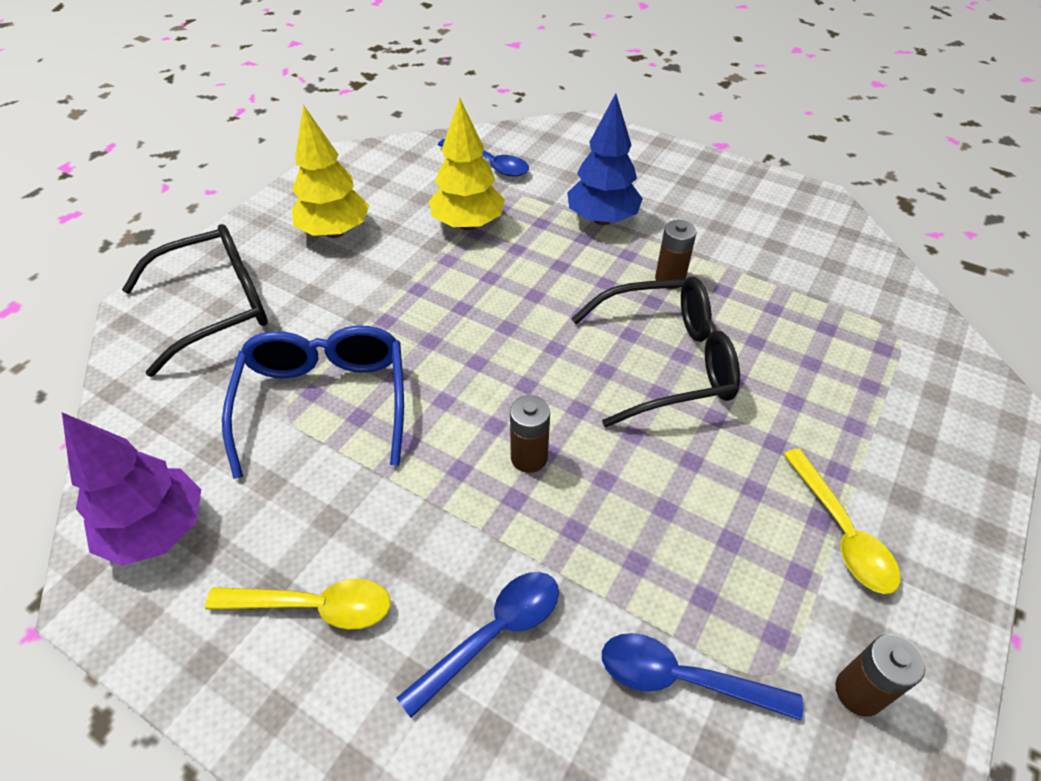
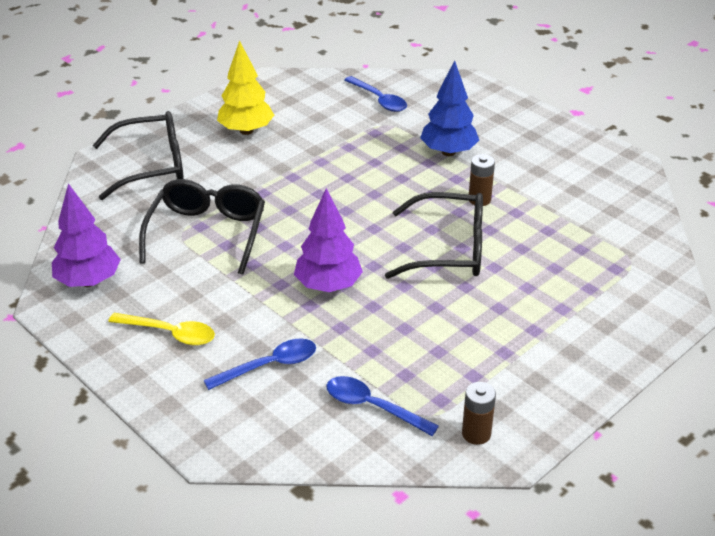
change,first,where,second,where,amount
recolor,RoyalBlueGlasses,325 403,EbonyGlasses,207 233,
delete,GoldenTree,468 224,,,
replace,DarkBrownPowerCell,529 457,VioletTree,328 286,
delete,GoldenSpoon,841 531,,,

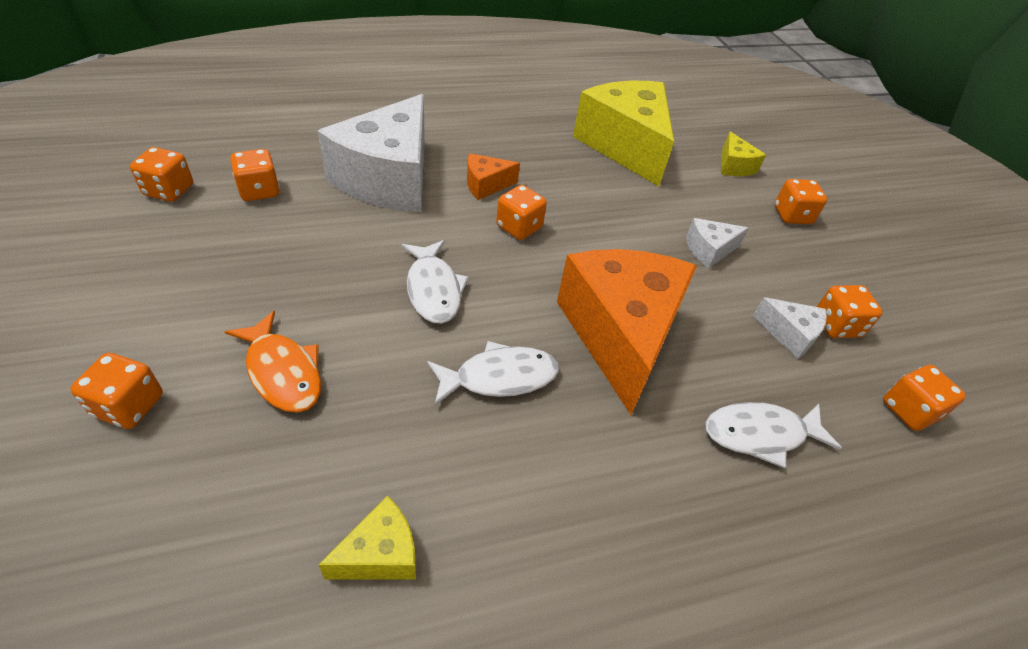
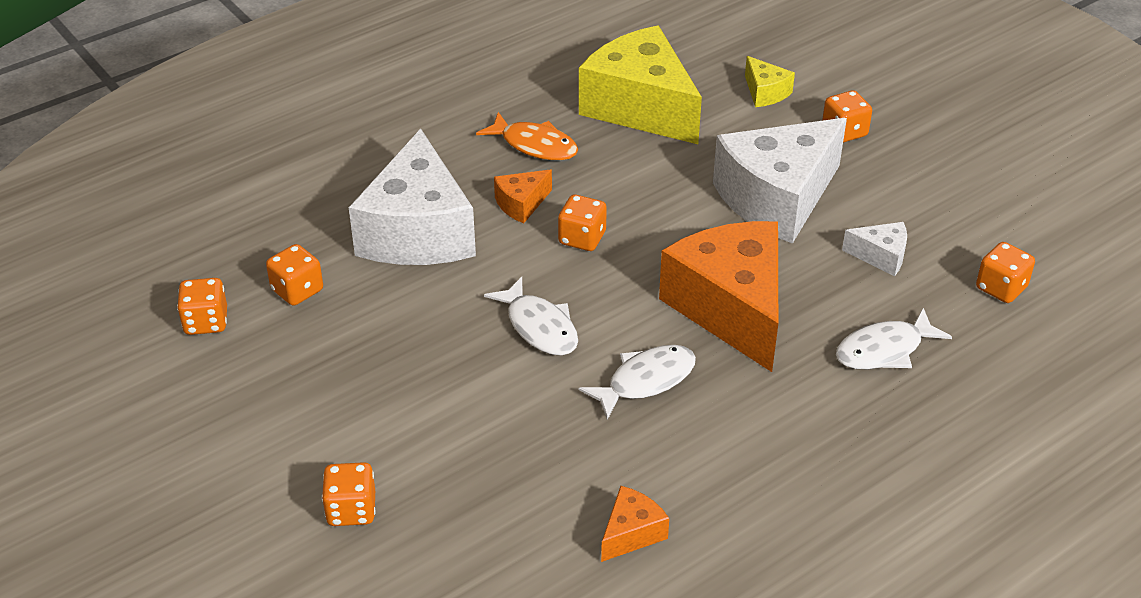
change,first,where,second,where,amount
move,OrangeFish,283 372,,535 145,
recolor,GoldenCheeseWedge,380 554,OrangeCheeseWedge,631 533,
resize,SnowWhiteCheeseWedge,709 250,,777 198,x2.31
delete,OrangeGameDie,836 325,,,

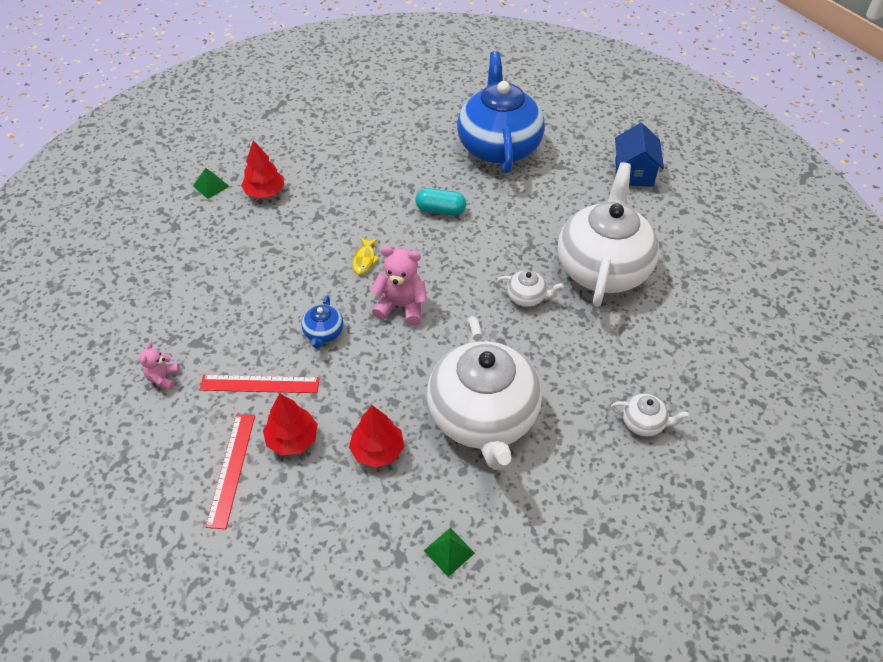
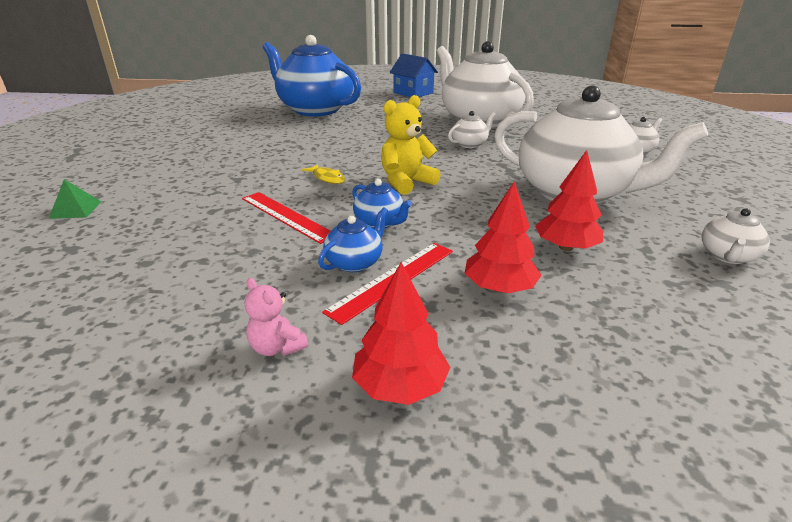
change,first,where,second,where,amount
move,CrimsonMeasuringStick,231 469,,286 216,
move,CrimsonTree,265 192,,400 386,
recolor,RosePinkStuffedBear,401 306,GoldenStuffedBear,406 182,
delete,AquaPillShape,440 210,,,
replace,LeafGreenSolidPyramid,449 551,SnowWhiteChinaTeapot,727 256,
insert,,,RoyalBlueChinaTeapot,355 262,

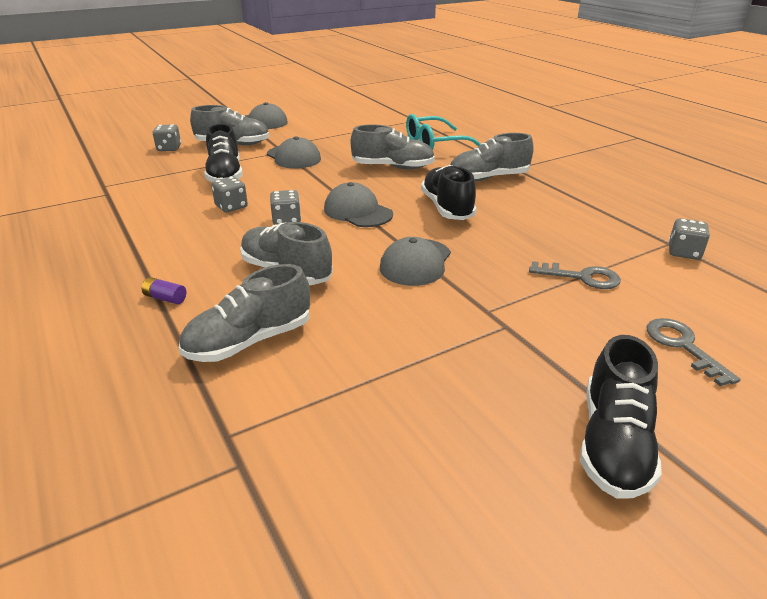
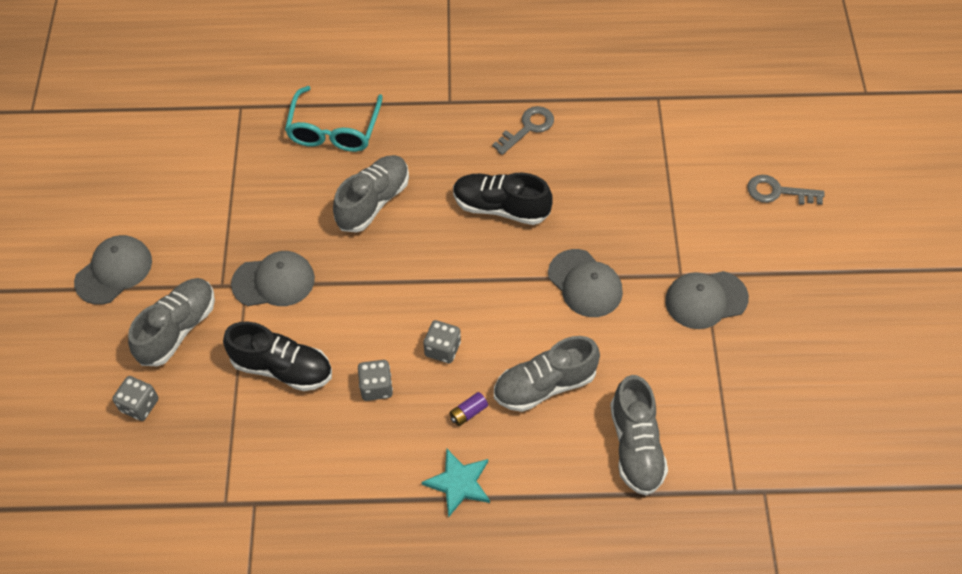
change,first,where,second,where,amount
move,VioletPowerCell,165 298,,468 413,
move,GreyPeakedCap,357 211,,705 300,
delete,GreyShoe,488 178,,,
move,GreyDoorKey,582 277,,528 128,
delete,EbonyShoe,613 443,,,
delete,GreyGameDie,683 252,,,
insert,,,AquaStar,459 483,

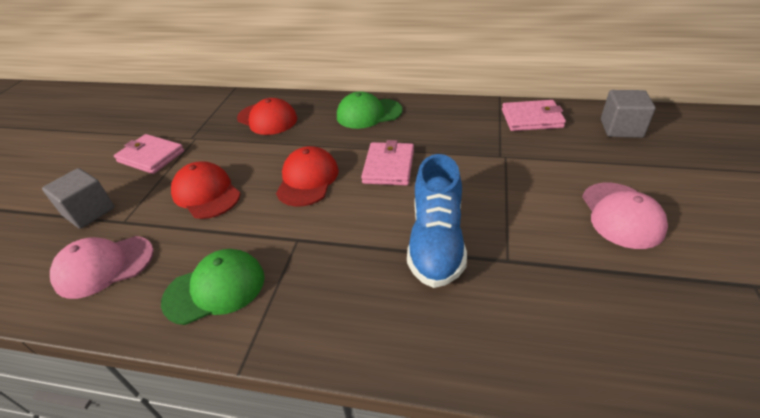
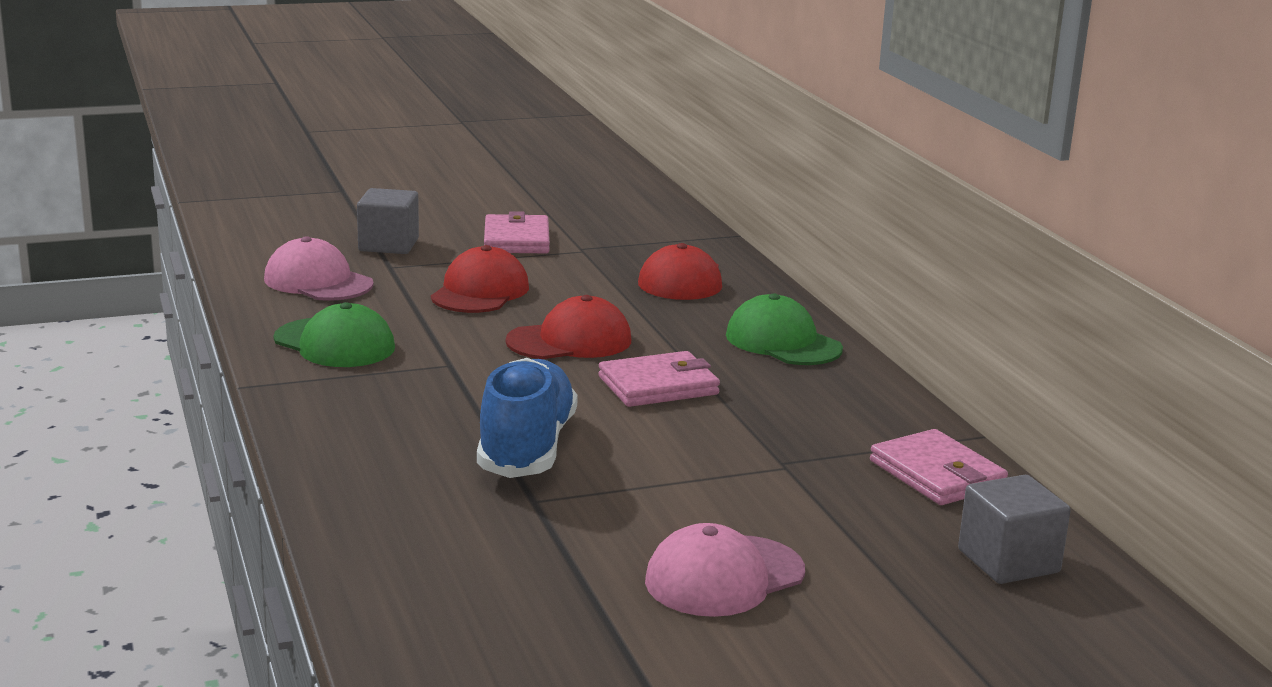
change,first,where,second,where,amount
rotate,RoyalBlueShoe,436 241,,526 448,120 degrees clockwise

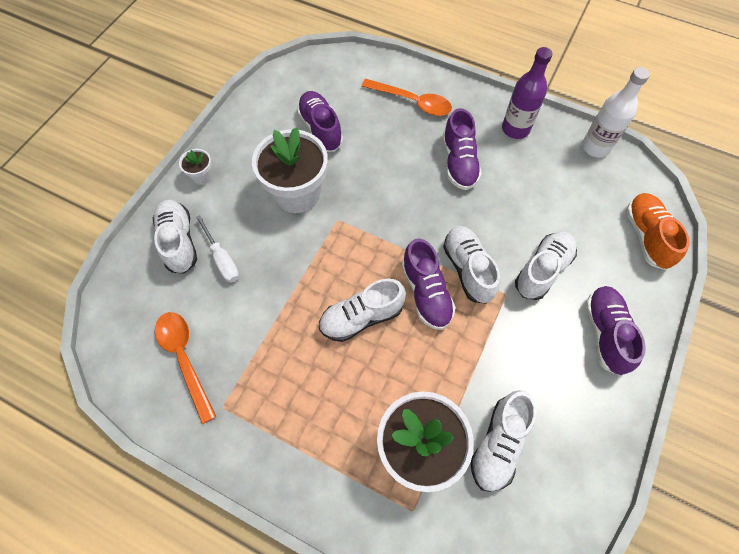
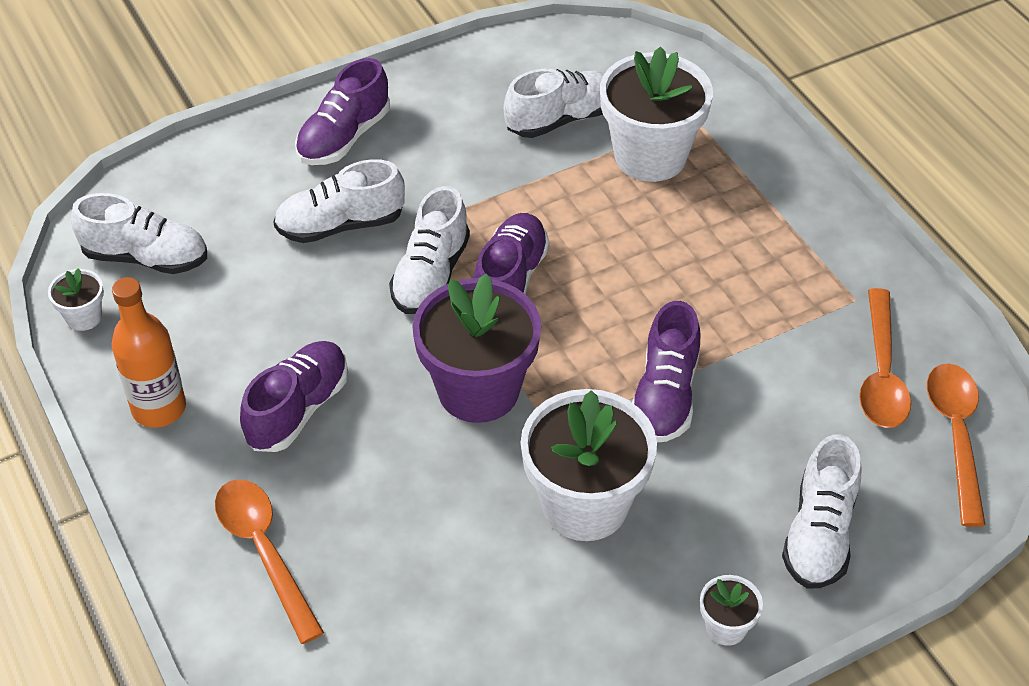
change,first,where,second,where,amount
delete,SnowWhiteScrewdriver,222 259,,,
move,VioletShoe,320 129,,665 395,
move,SnowWhiteShoe,361 317,,146 257,
recolor,VioletDrinkBottle,515 129,OrangeDrinkBottle,159 408,
replace,SnowWhiteDrinkBottle,595 147,SnowWhiteFlowerPot,84 317,
delete,OrangeShoe,646 236,,,
insert,,,VioletFlowerPot,478 390,
insert,,,OrangeSpoon,956 436,

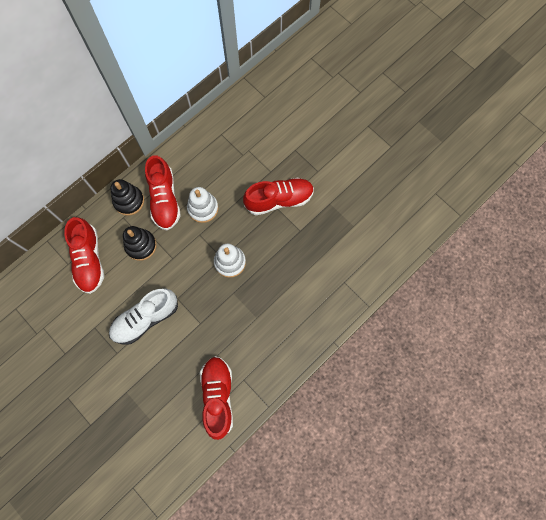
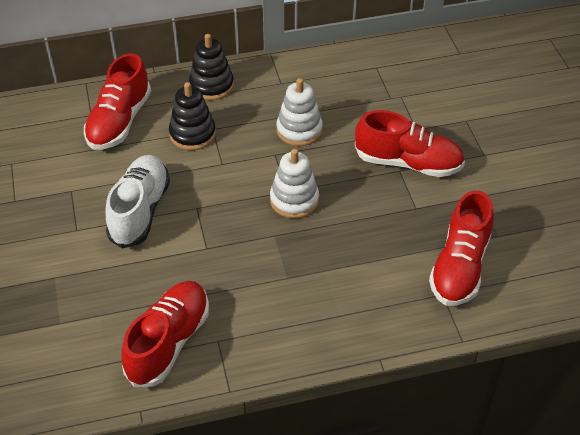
change,first,where,second,where,amount
rotate,SnowWhiteShoe,145 319,,140 211,105 degrees clockwise
move,CrimsonShoe,164 199,,459 267,

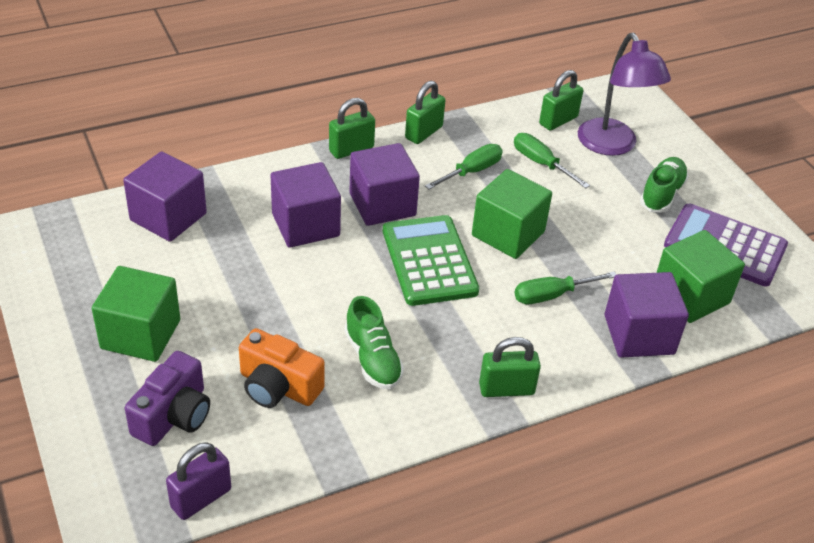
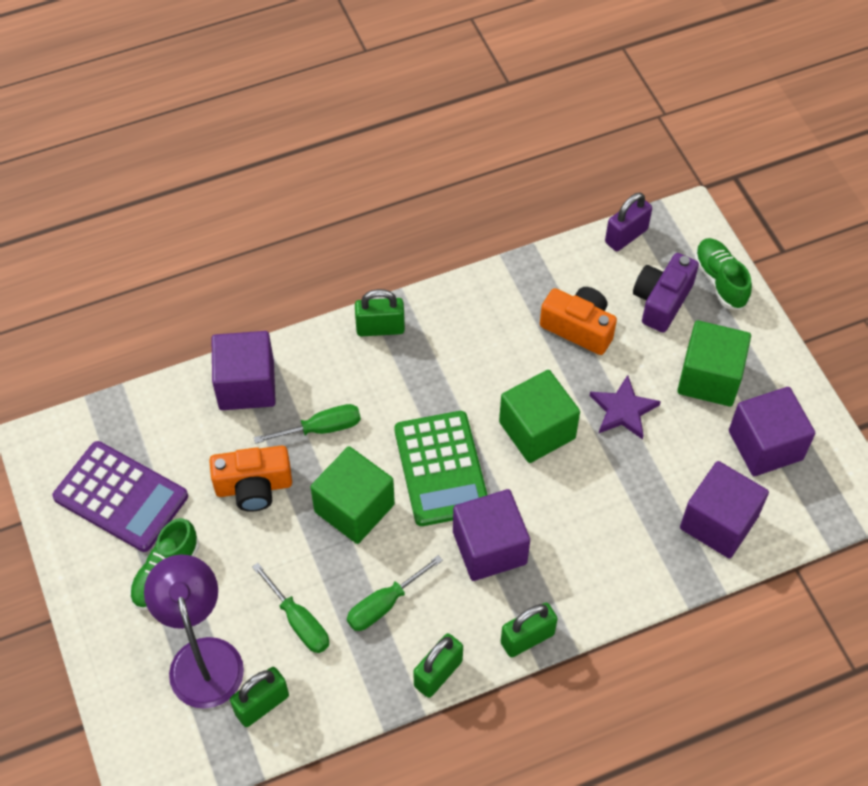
change,first,where,second,where,amount
move,VioletSolidCube,305 225,,765 445,
move,LeafGreenShoe,373 359,,720 280,
move,LeafGreenSolidCube,690 296,,537 430,
insert,,,OrangeCamera,254 487,
insert,,,VioletStar,623 410,

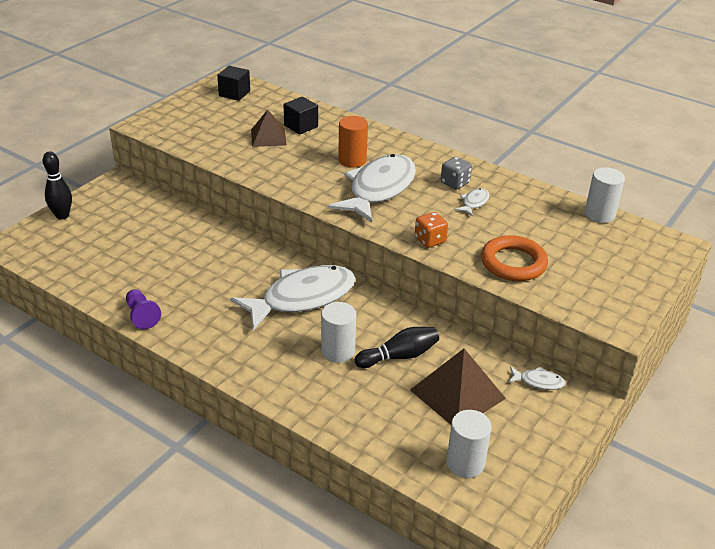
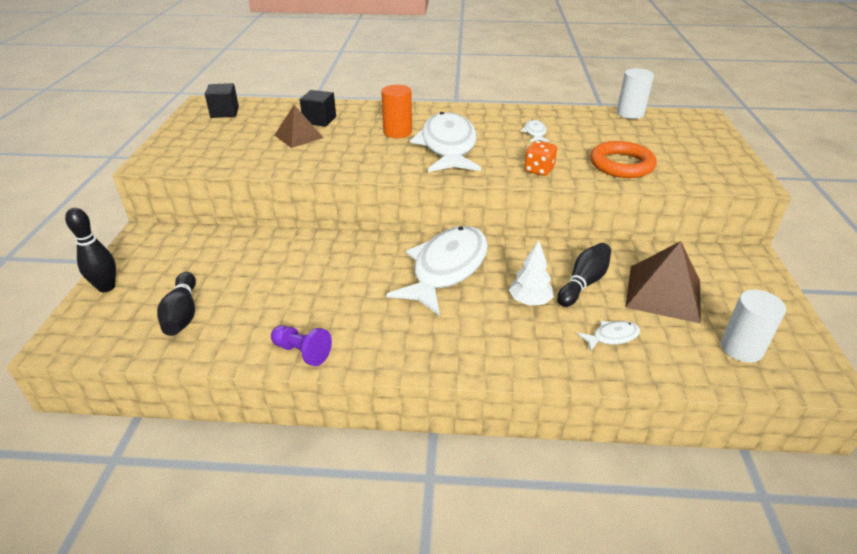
change,first,where,second,where,amount
replace,SnowWhiteCylinderShape,338 351,SnowWhiteTree,530 301,
delete,GreyGameDie,455 183,,,
move,SnowWhiteFish,538 382,,612 337,
insert,,,EbonySkittle,182 314,

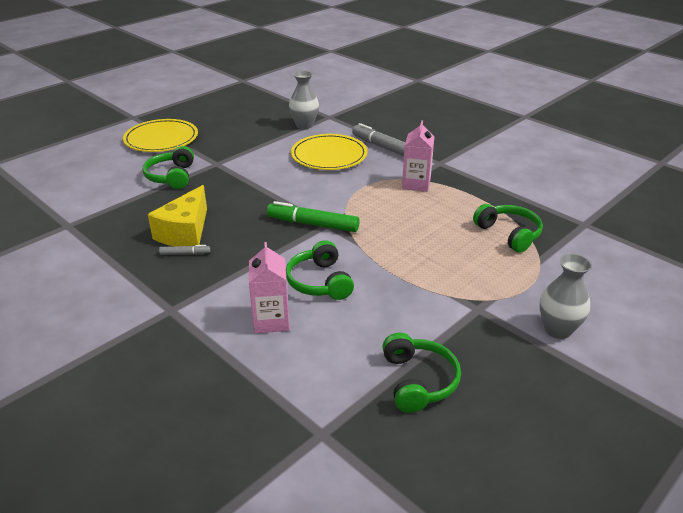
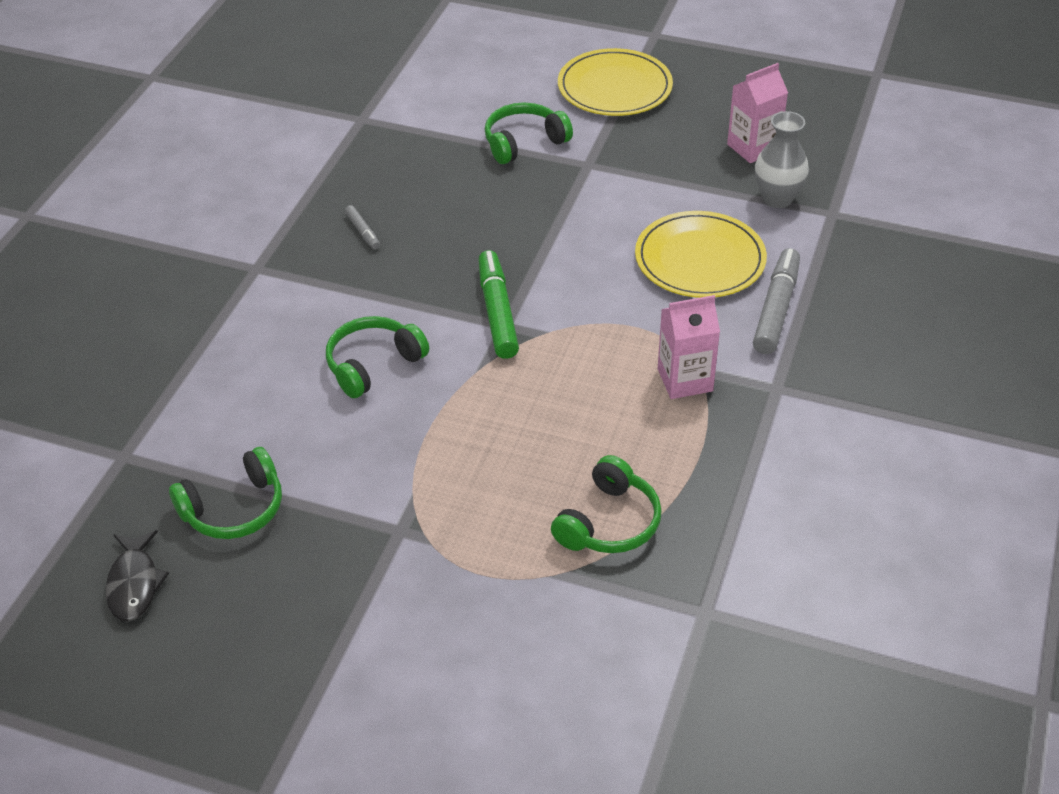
change,first,where,second,where,amount
delete,GoldenCheeseWedge,185 232,,,
move,RosePinkCarton,271 320,,753 147,
delete,GreyTallVase,558 330,,,
insert,,,EbonyFish,134 584,

